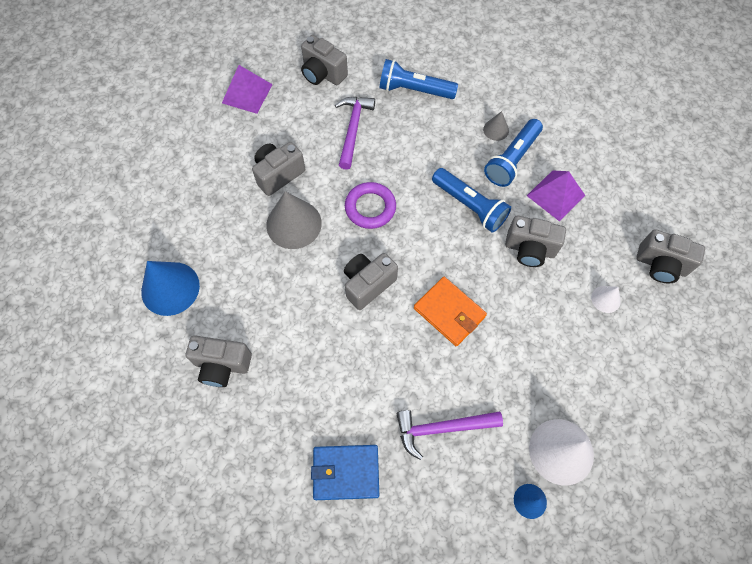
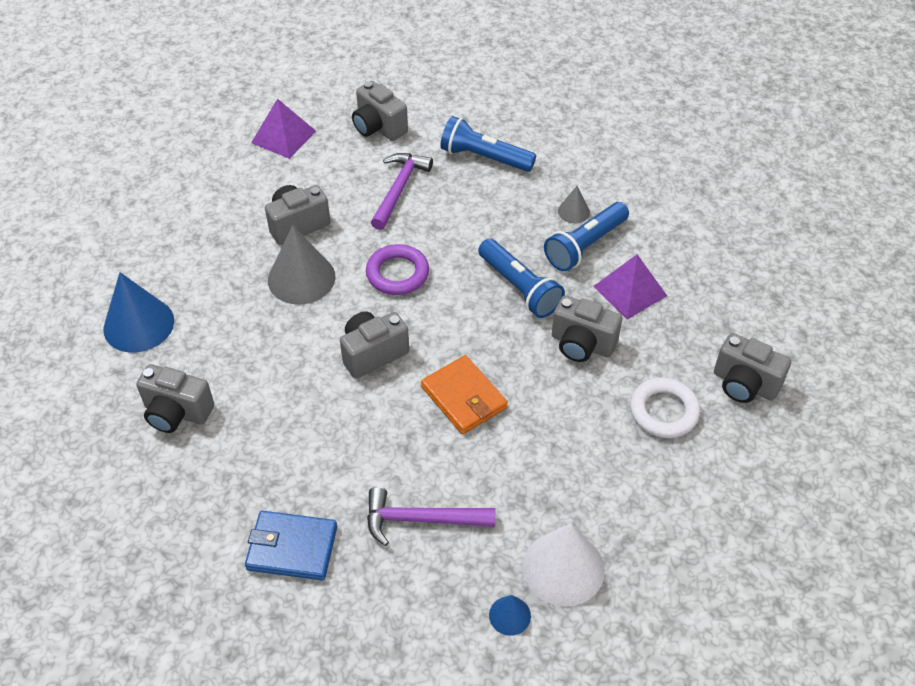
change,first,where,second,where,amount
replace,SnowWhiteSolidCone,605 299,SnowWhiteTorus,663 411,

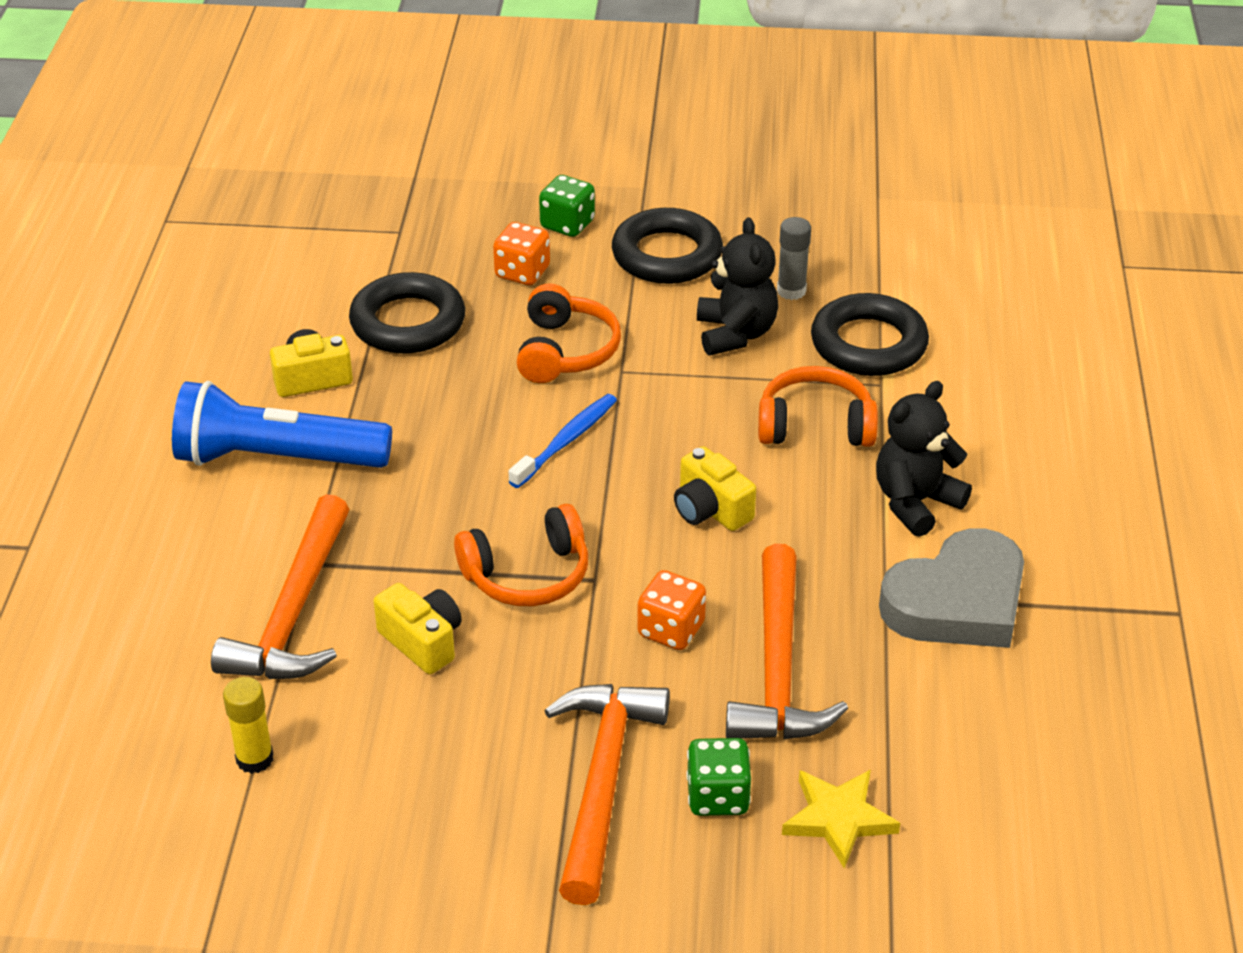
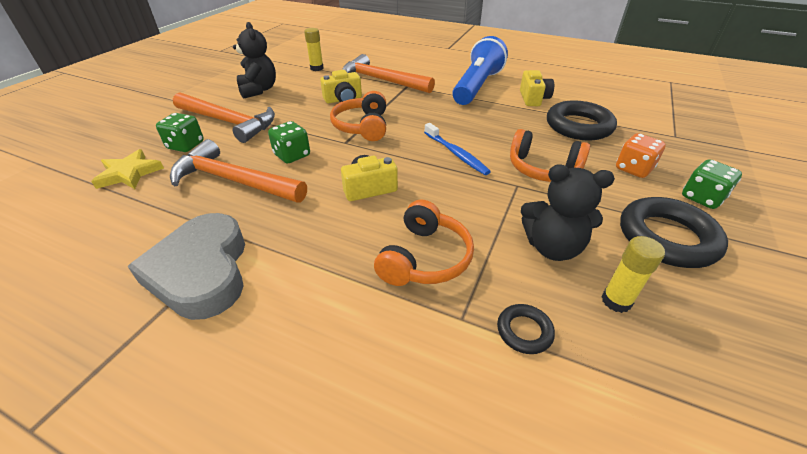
change,first,where,second,where,amount
recolor,OrangeGameDie,671 630,LeafGreenGameDie,292 155,
recolor,GreyGlue,791 291,GoldenGlue,616 301,
resize,EbonyTorus,868 344,,524 331,x0.48
move,EbonyStuffedBear,915 503,,258 90,

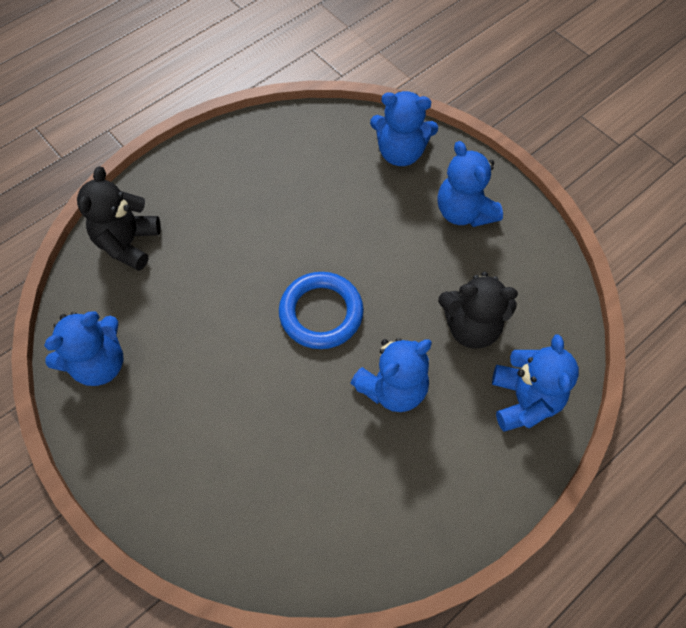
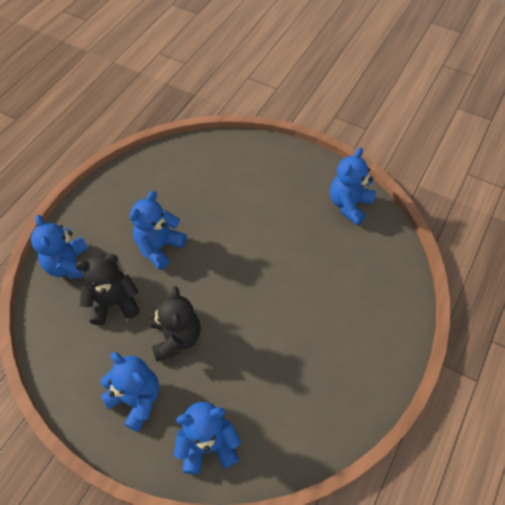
change,first,where,second,where,amount
move,EbonyStuffedBear,128 243,,176 338,
delete,RoyalBlueTorus,321 313,,,

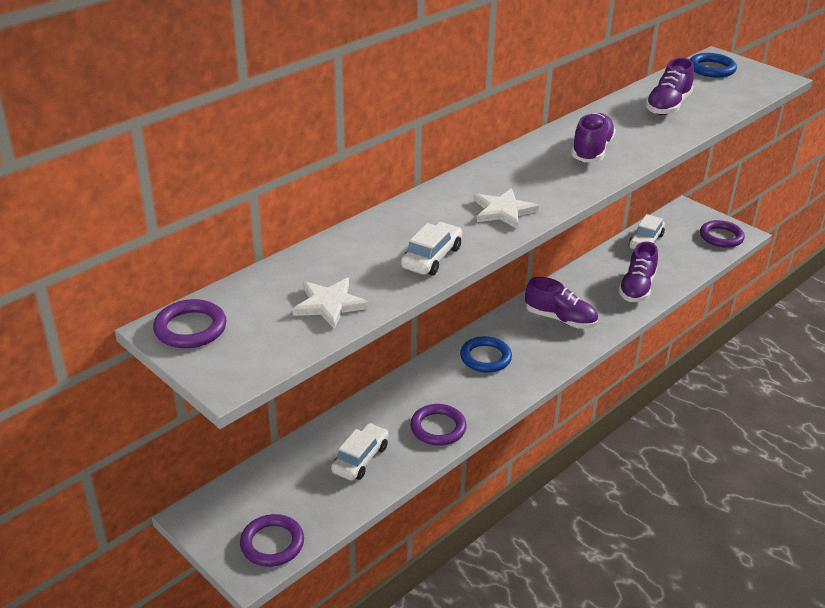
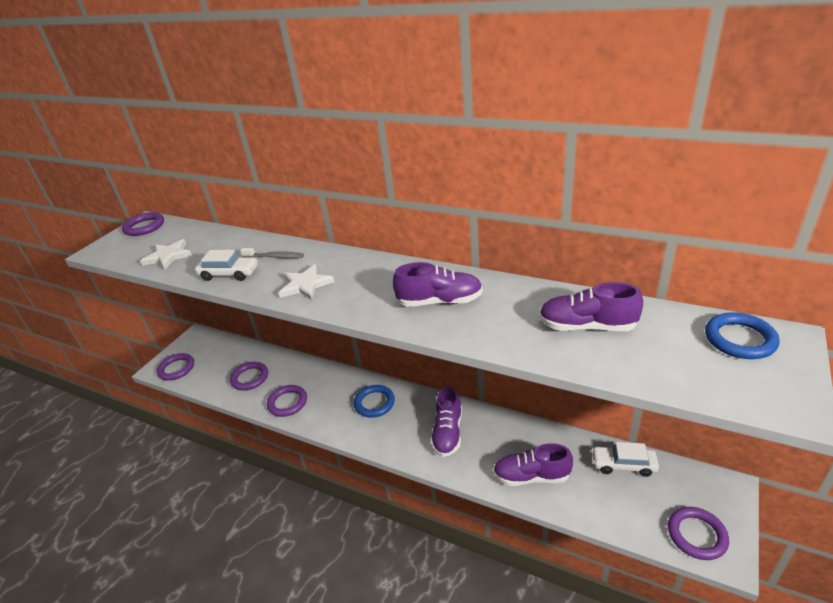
change,first,where,second,where,amount
replace,SnowWhiteCar,360 459,VioletTorus,250 378,
insert,,,GreyDentalBrush,275 257,

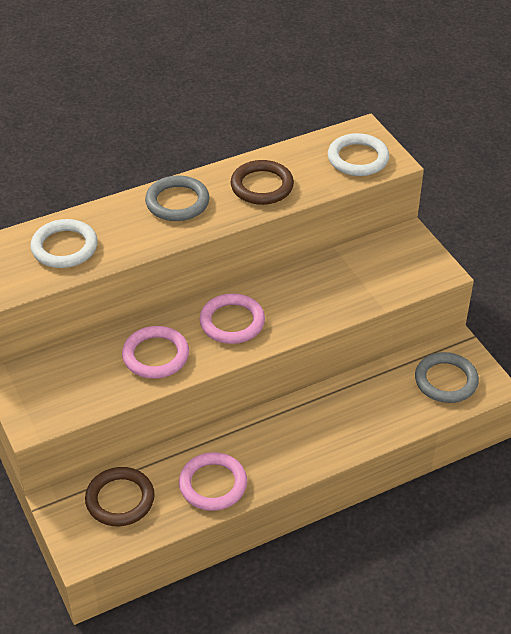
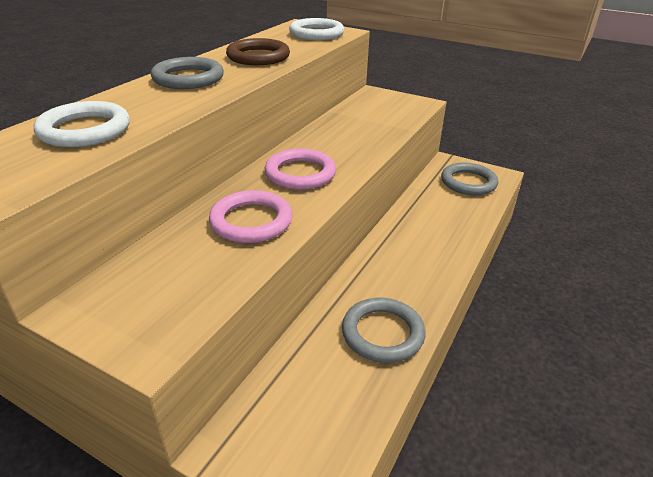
change,first,where,second,where,amount
delete,DarkBrownTorus,120 499,,,
recolor,RosePinkTorus,213 484,GreyTorus,382 333,

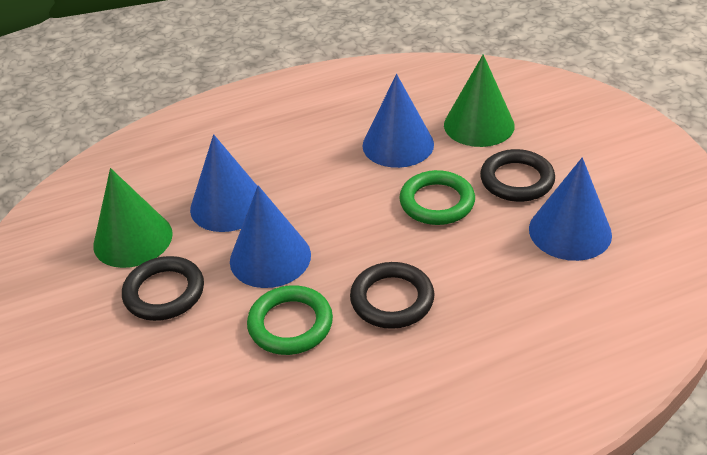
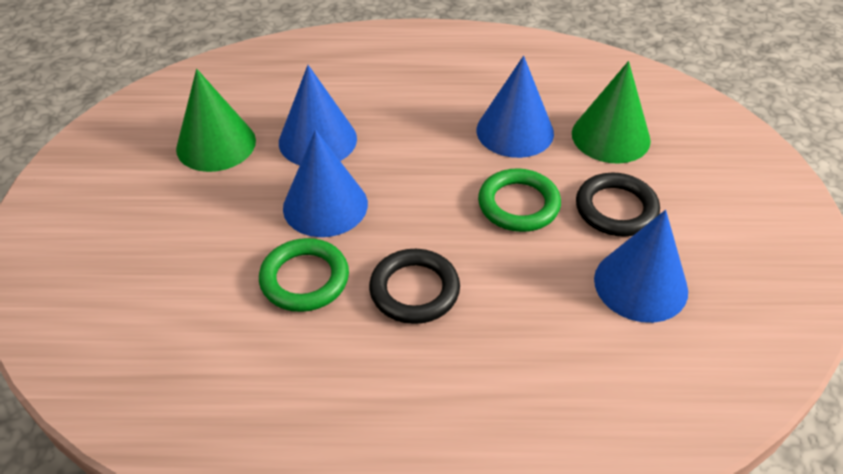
change,first,where,second,where,amount
delete,EbonyTorus,164 292,,,

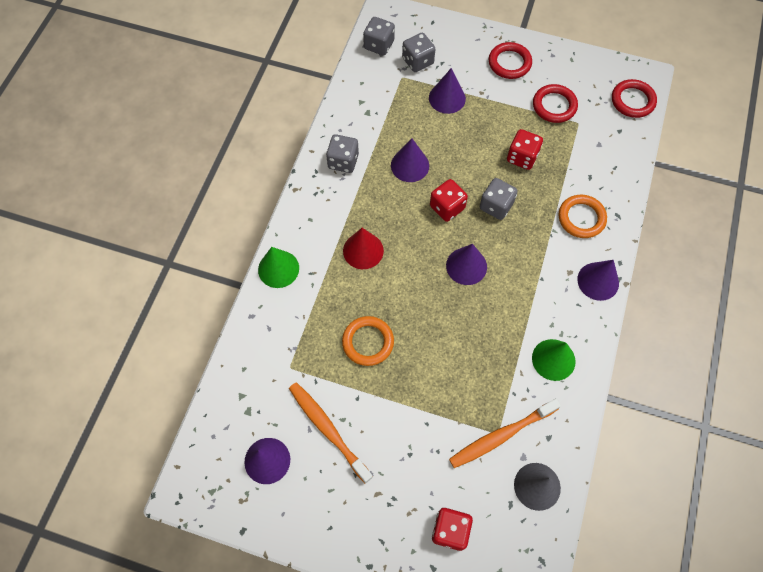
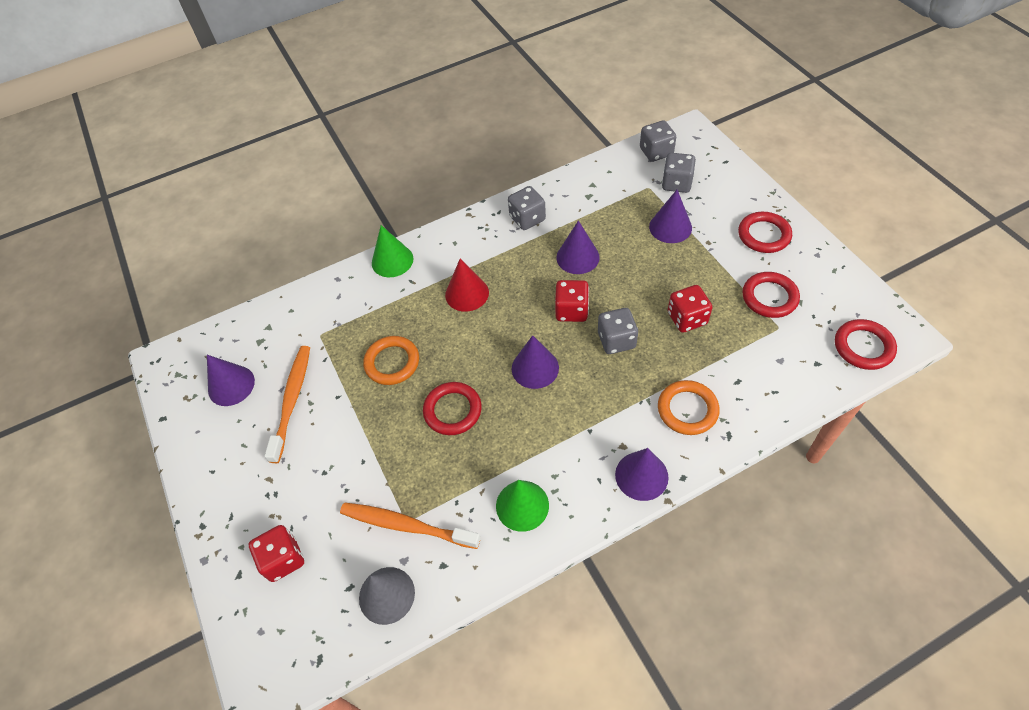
change,first,where,second,where,amount
insert,,,CrimsonTorus,452 410,

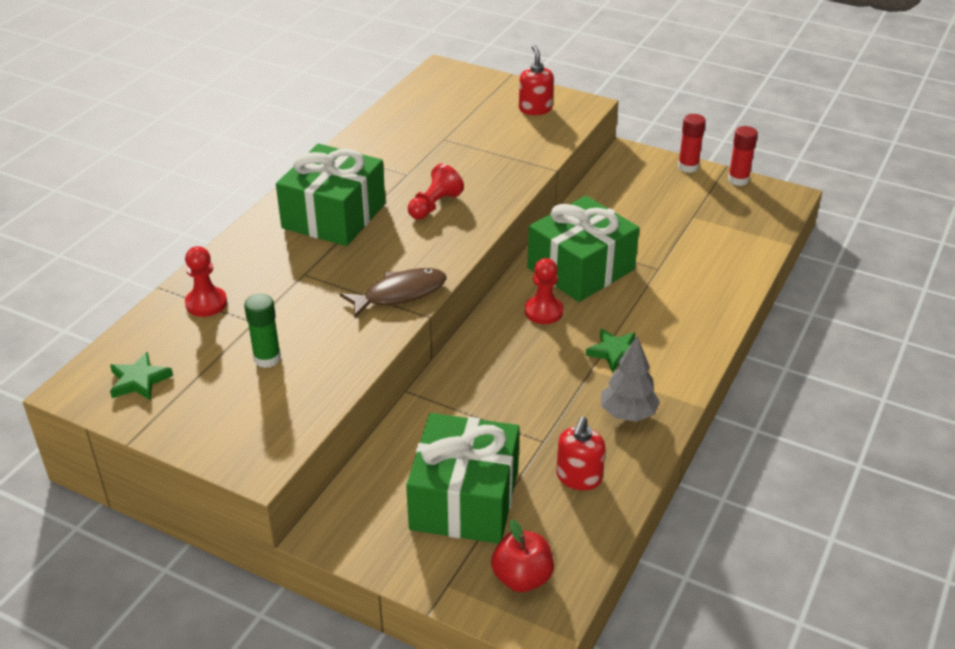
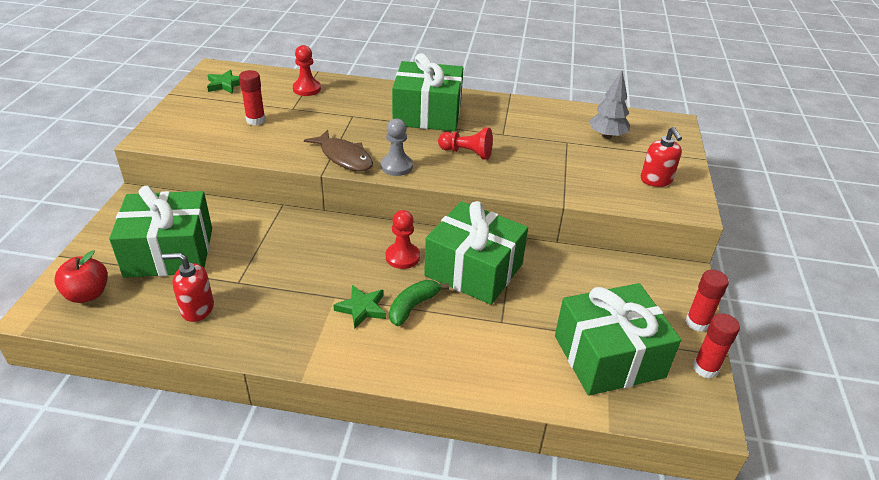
change,first,where,second,where,amount
recolor,LeafGreenGlue,267 358,CrimsonGlue,256 120,
rotate,CrimsonSoapDispenser,535 109,,656 180,105 degrees clockwise
move,GreyTree,628 414,,607 136,
insert,,,GreyGamePawn,396 166,
insert,,,LeafGreenBananaFruit,413 306,
insert,,,LeafGreenWrappedGift,609 356,

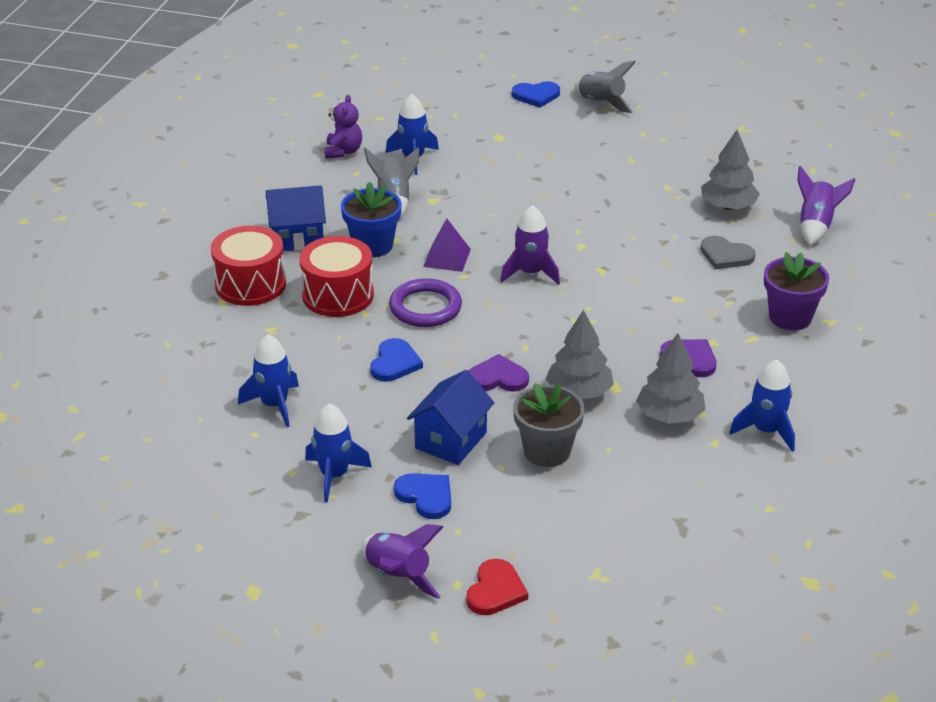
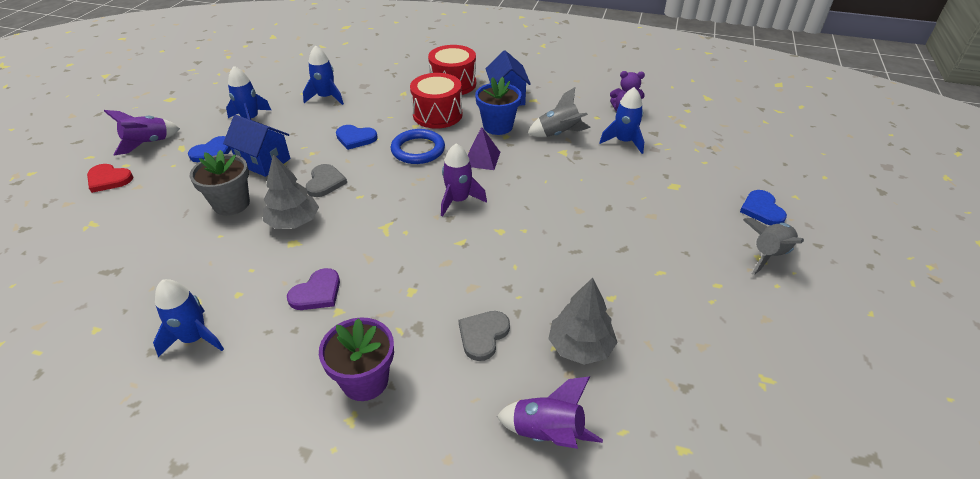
change,first,where,second,where,amount
recolor,VioletTorus,425 307,RoyalBlueTorus,418 150,
recolor,VioletHeartShape,498 378,GreyHeartShape,325 182,
delete,GreyTree,669 415,,,

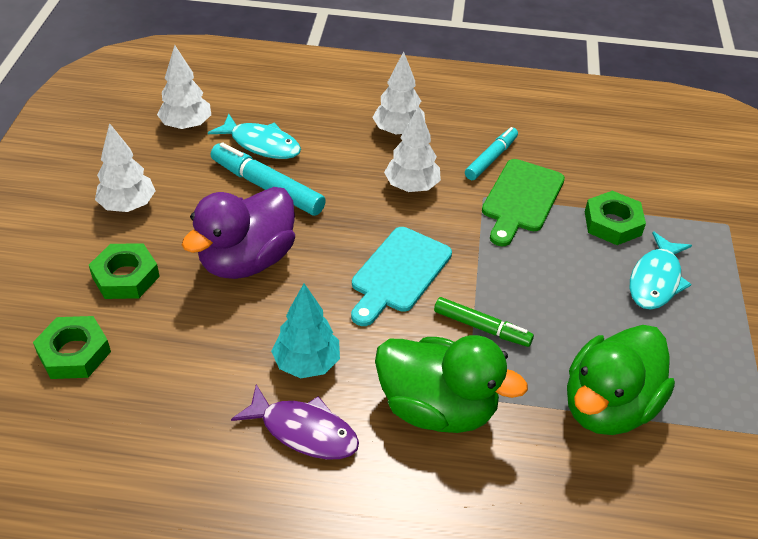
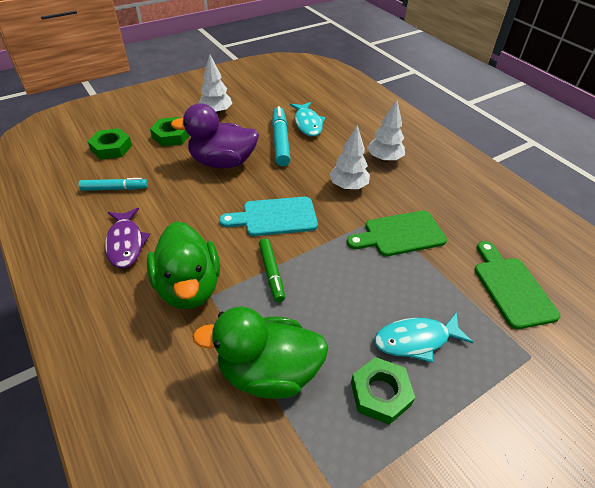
change,first,where,second,where,amount
delete,SnowWhiteTree,186 125,,,
delete,AquaTree,307 363,,,
move,AquaMarkerPen,491 158,,115 189,
move,LeafGreenHexagonNut,612 223,,380 393,
insert,,,LeafGreenBreadBoard,511 288,

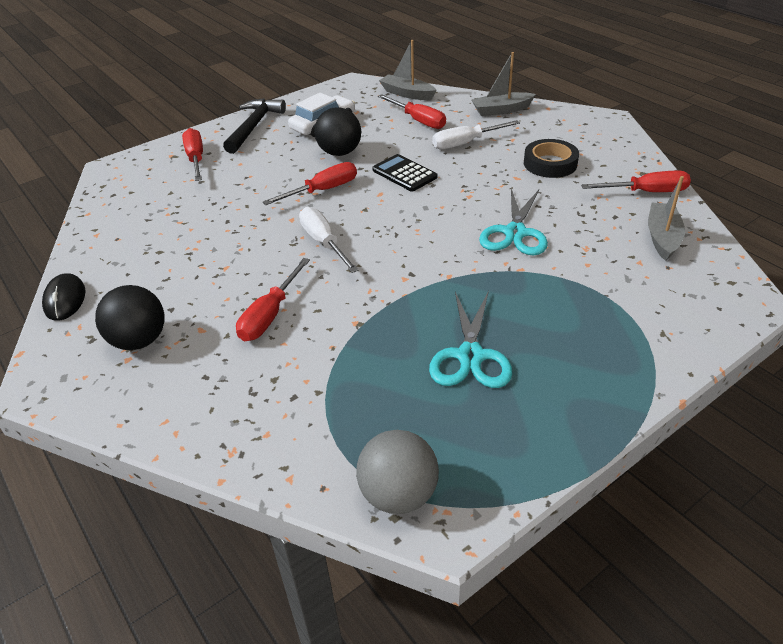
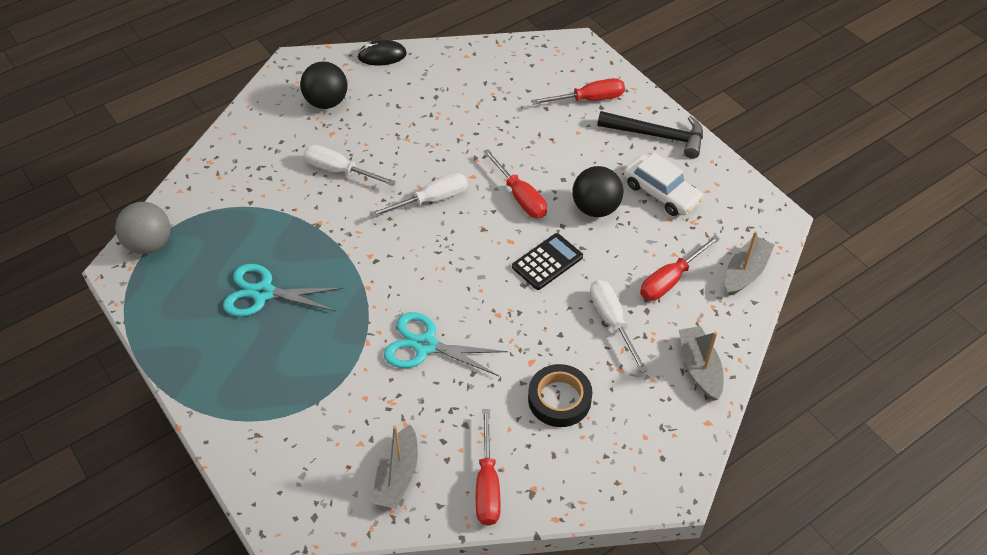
change,first,where,second,where,amount
recolor,CrimsonScrewdriver,270 315,SnowWhiteScrewdriver,339 170,
rotate,GreySailboat,662 237,,397 475,90 degrees clockwise

